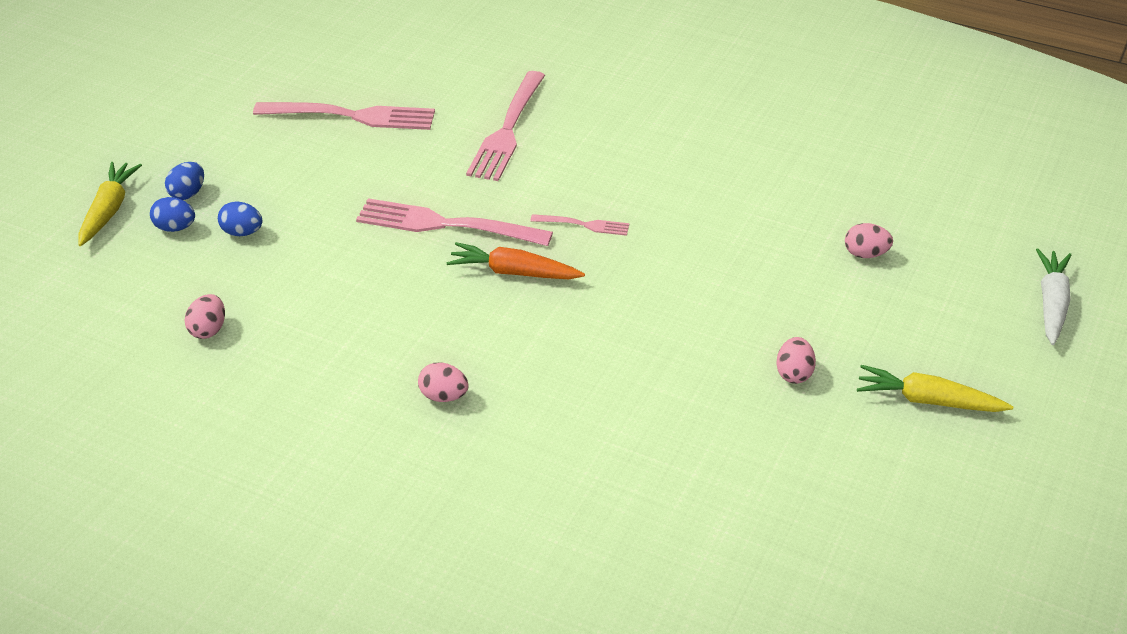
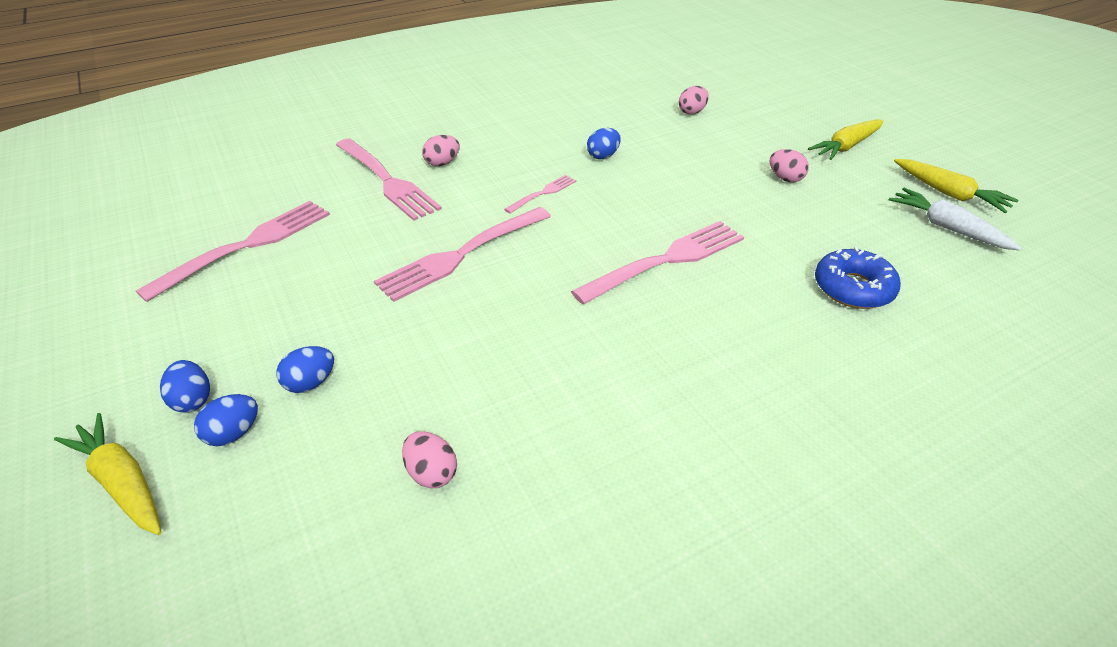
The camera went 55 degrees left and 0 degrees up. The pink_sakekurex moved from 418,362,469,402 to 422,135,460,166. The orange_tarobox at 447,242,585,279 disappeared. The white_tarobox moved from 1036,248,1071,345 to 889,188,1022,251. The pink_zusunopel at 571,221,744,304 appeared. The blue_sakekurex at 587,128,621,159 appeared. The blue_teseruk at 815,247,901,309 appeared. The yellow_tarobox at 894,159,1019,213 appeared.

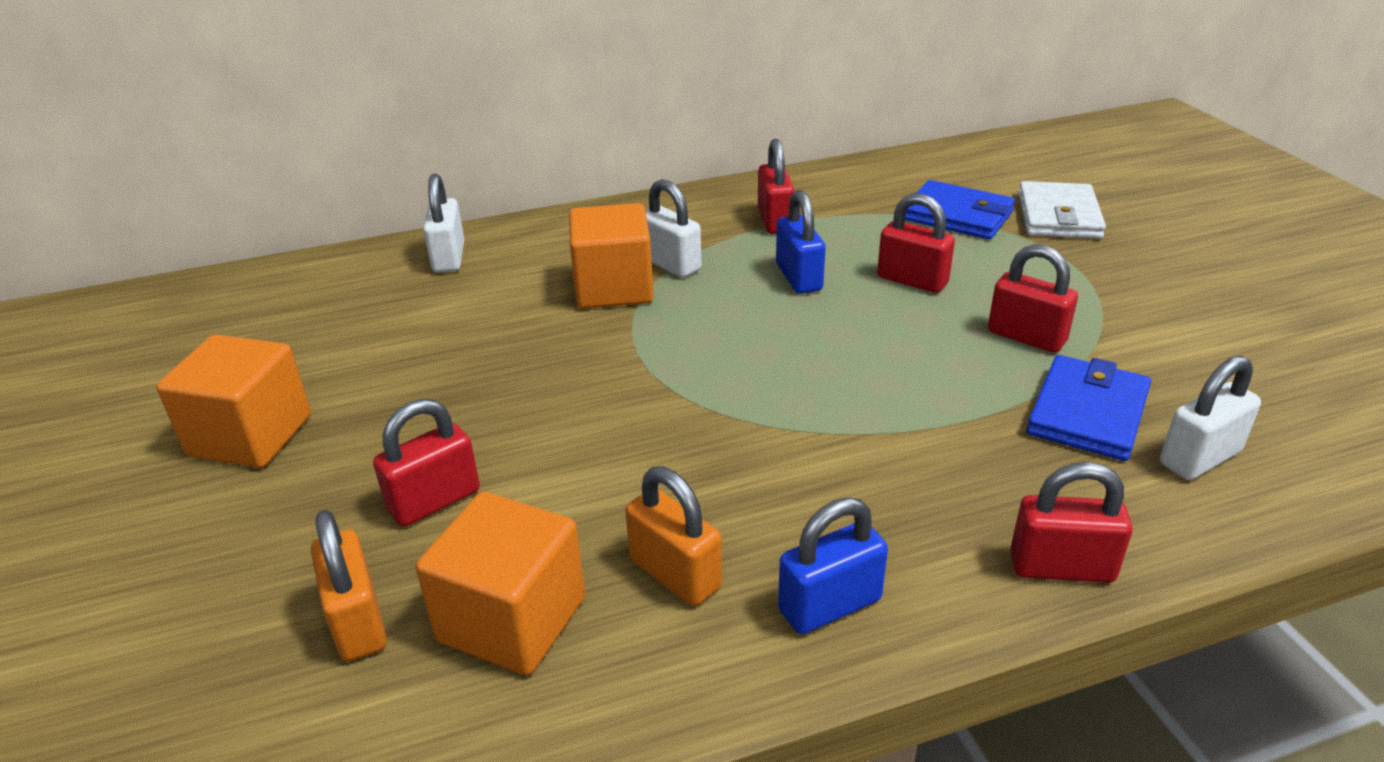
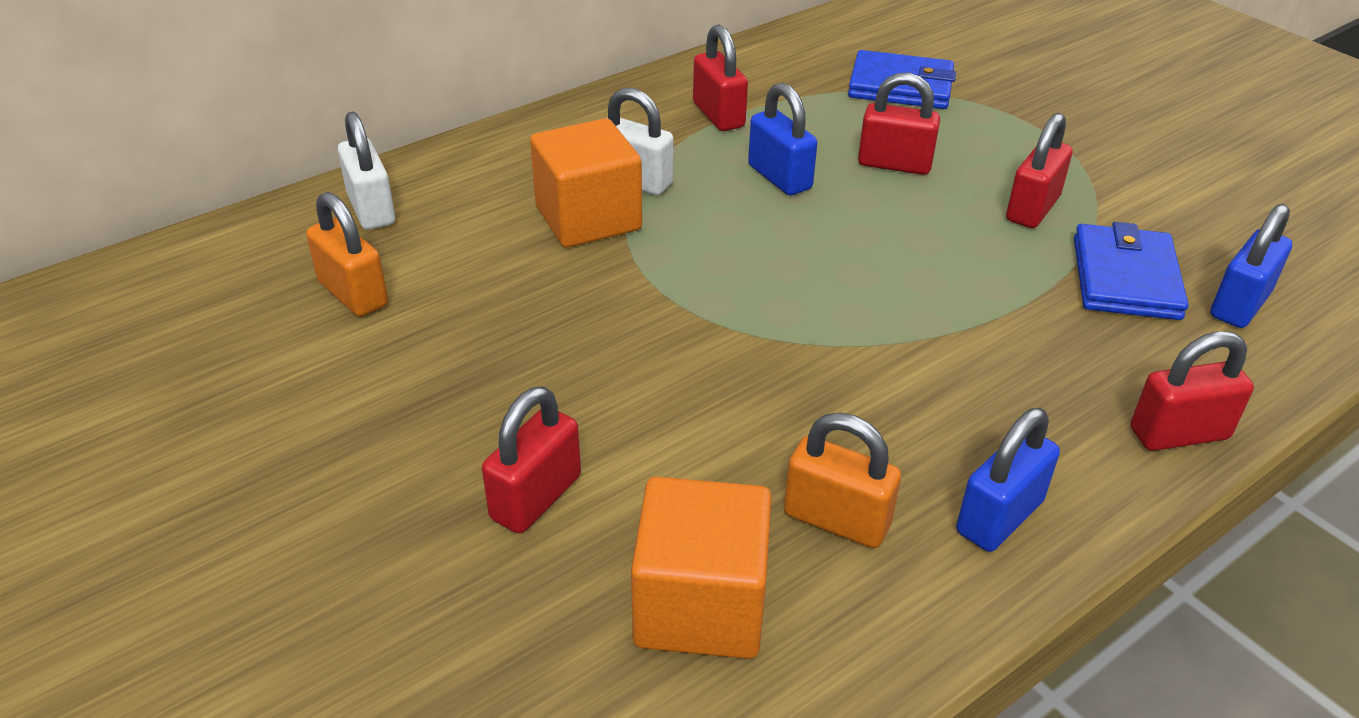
The camera went 20 degrees left and 5 degrees up. The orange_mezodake at 156,334,311,468 disappeared. The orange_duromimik moved from 311,510,387,661 to 306,192,388,317. The red_duromimik at 988,244,1078,353 turned 75 degrees counterclockwise. The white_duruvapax at 1018,181,1106,239 disappeared. The white_duromimik at 1160,356,1261,480 became the blue_duromimik at 1211,204,1292,328.

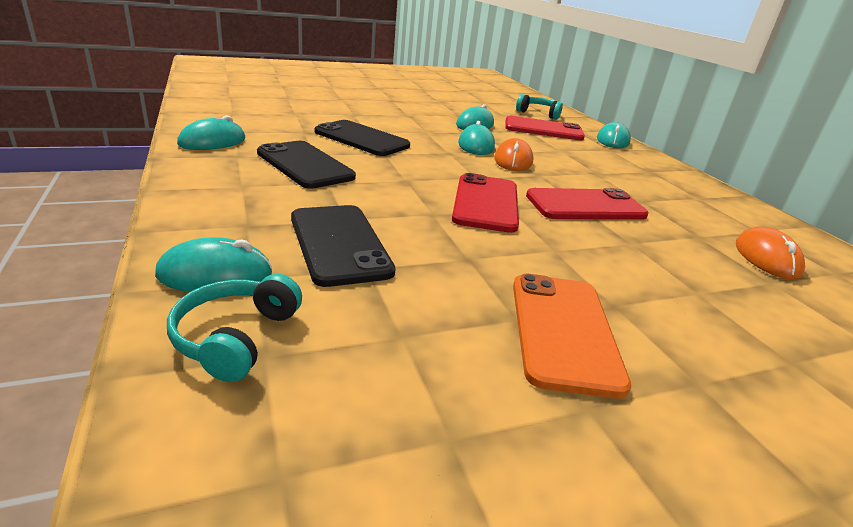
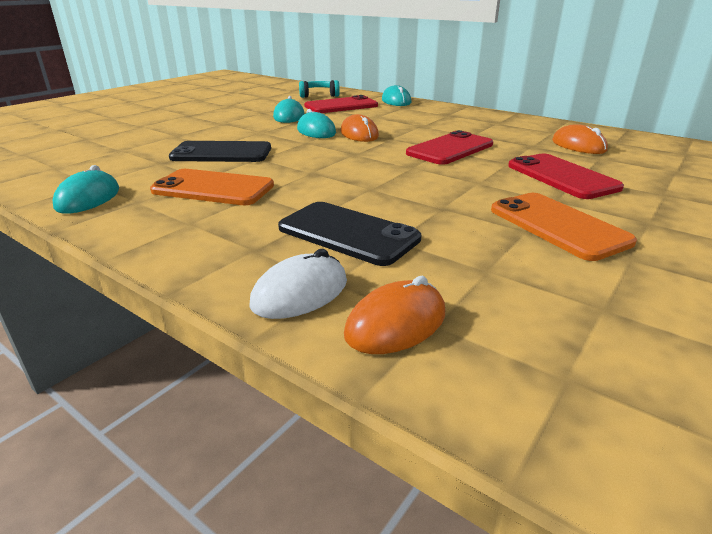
The camera went 30 degrees left and 0 degrees up. The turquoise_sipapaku at 155,237,272,292 became the white_sipapaku at 249,249,347,319. The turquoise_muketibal at 167,274,302,382 was replaced by the orange_sipapaku at 344,276,445,354. The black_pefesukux at 257,141,356,189 became the orange_pefesukux at 150,169,274,205. The red_pefesukux moved from 452,173,519,233 to 508,154,624,199.

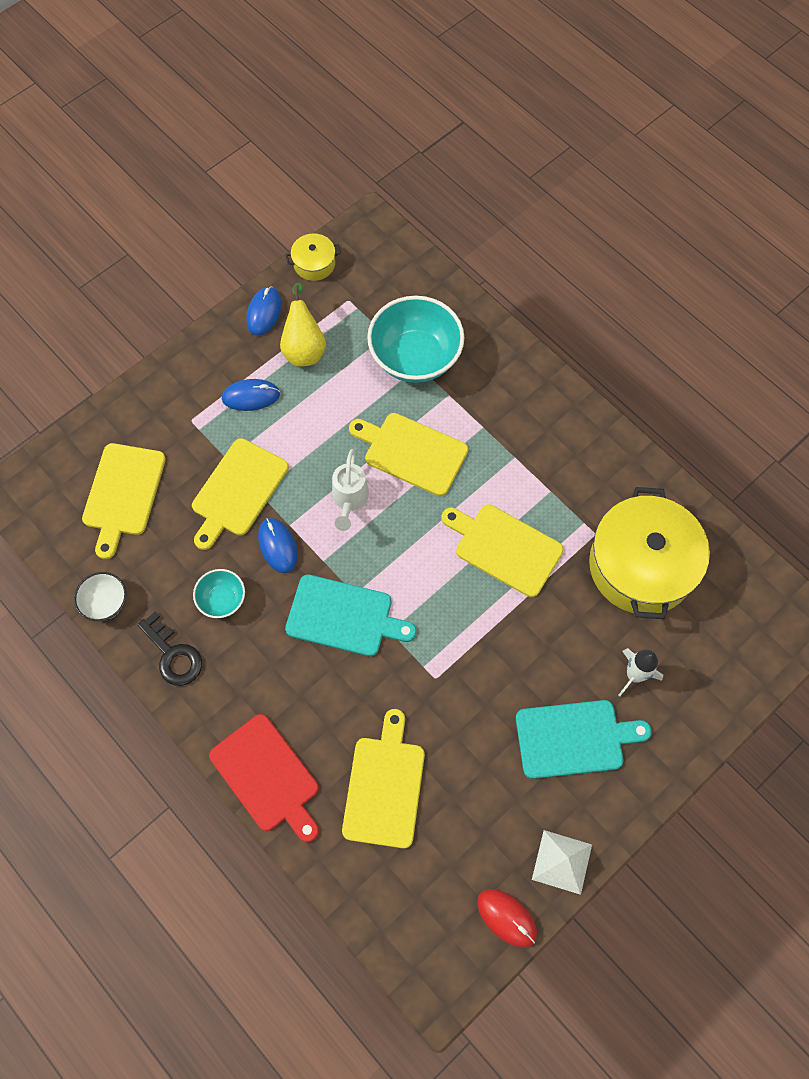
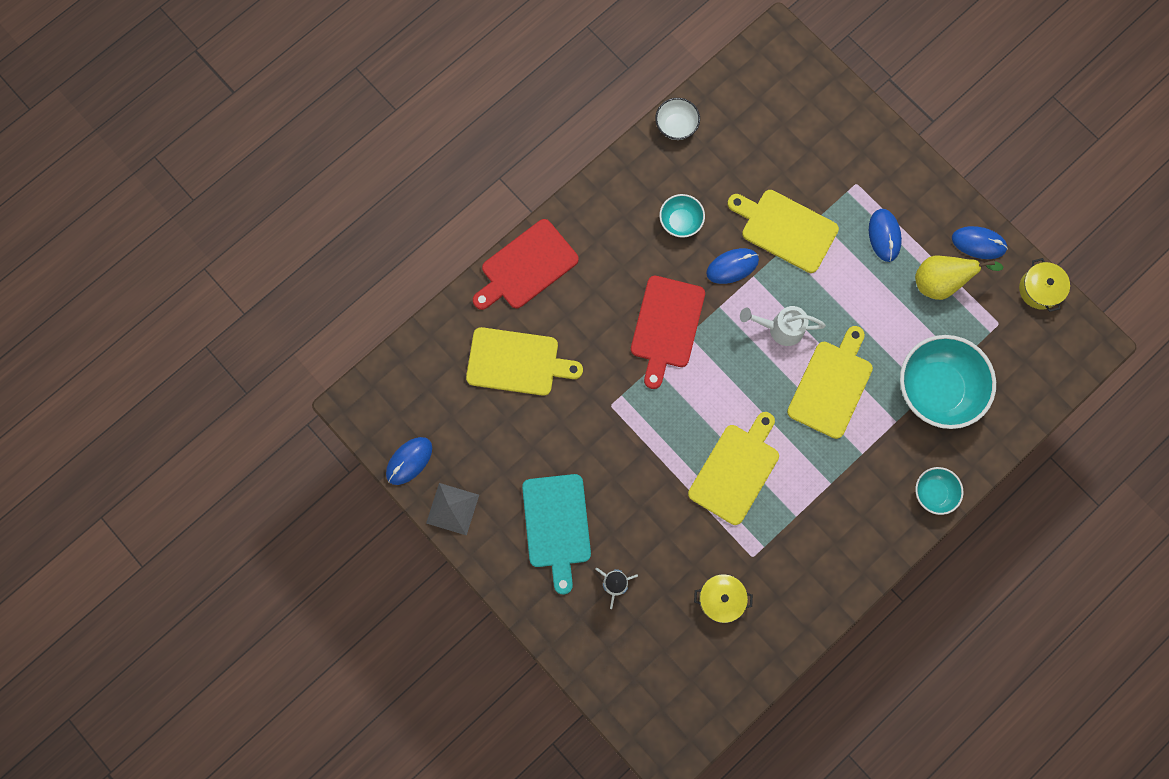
The camera went 90 degrees right and 10 degrees up. The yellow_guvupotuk at 82,443,166,559 disappeared. The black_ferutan at 137,612,202,686 disappeared. The turquoise_guvupotuk at 285,574,416,656 became the red_guvupotuk at 631,276,705,389. The red_sipapaku at 477,889,537,948 became the blue_sipapaku at 386,437,432,485. The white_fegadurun at 532,830,592,895 became the grey_fegadurun at 426,483,479,536. The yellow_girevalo at 589,487,710,619 changed to 0.45 times the size. The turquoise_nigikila at 915,467,963,515 appeared.

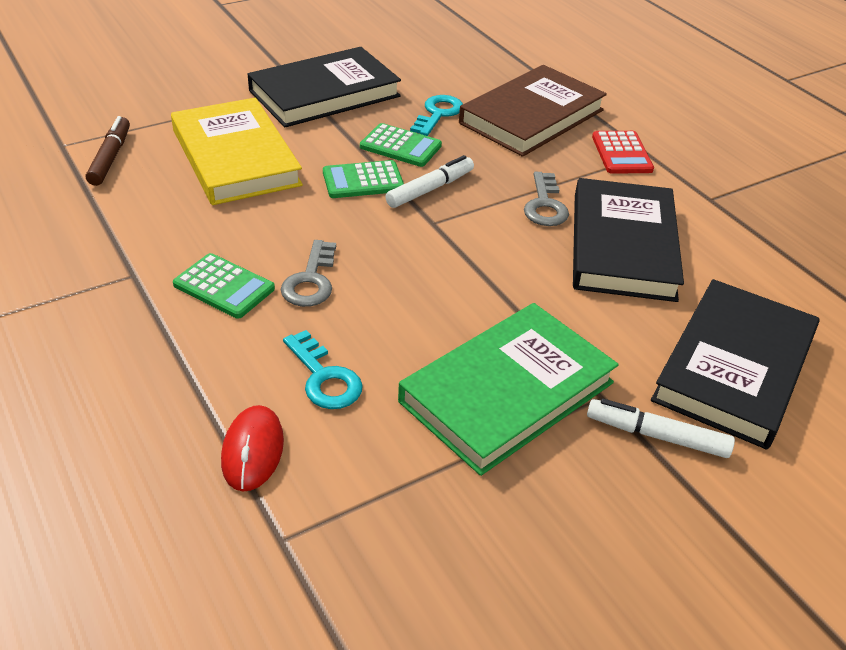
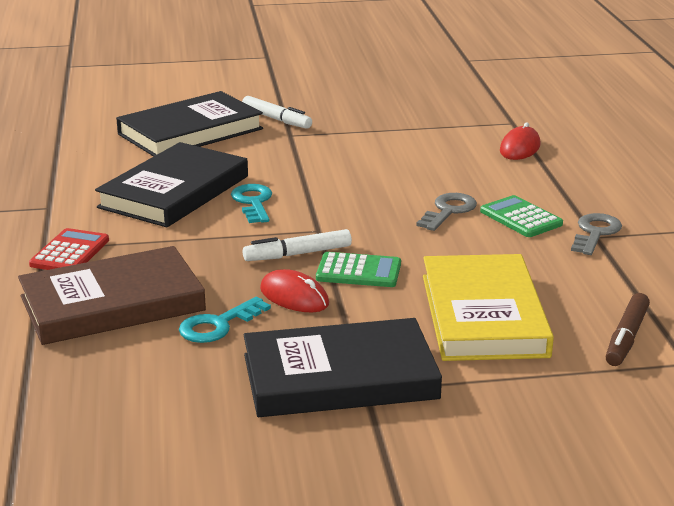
The camera went 155 degrees left and 15 degrees down. The turquoise_ferutan moved from 283,330,363,409 to 231,184,272,223. The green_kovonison at 360,123,442,167 was replaced by the red_sipapaku at 260,269,329,312. The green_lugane at 398,303,619,476 disappeared. The grey_ferutan moved from 524,172,569,226 to 571,213,622,255.

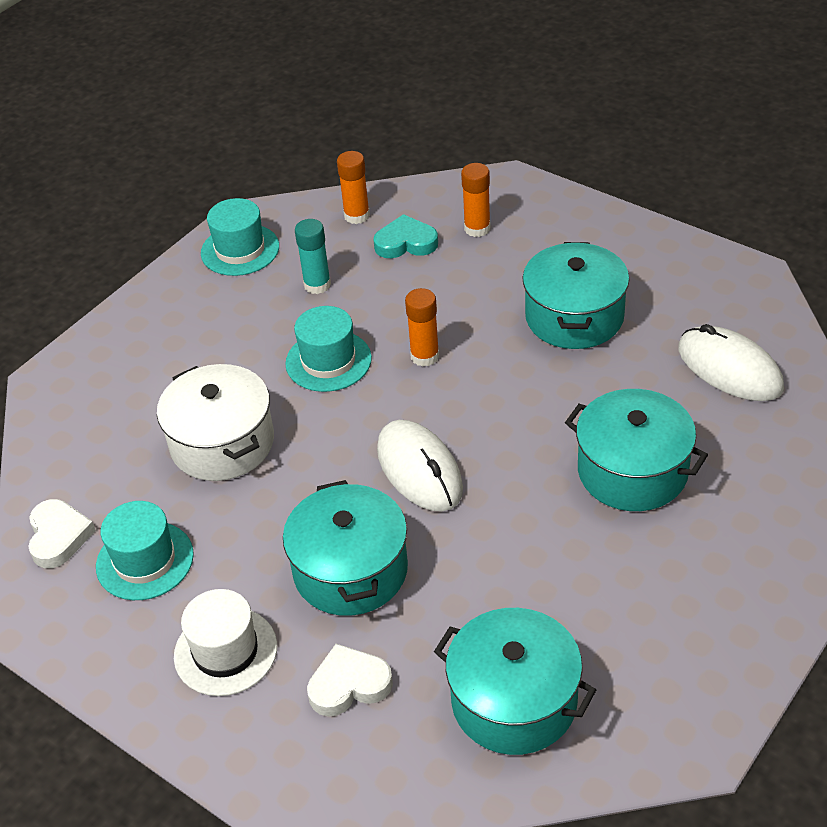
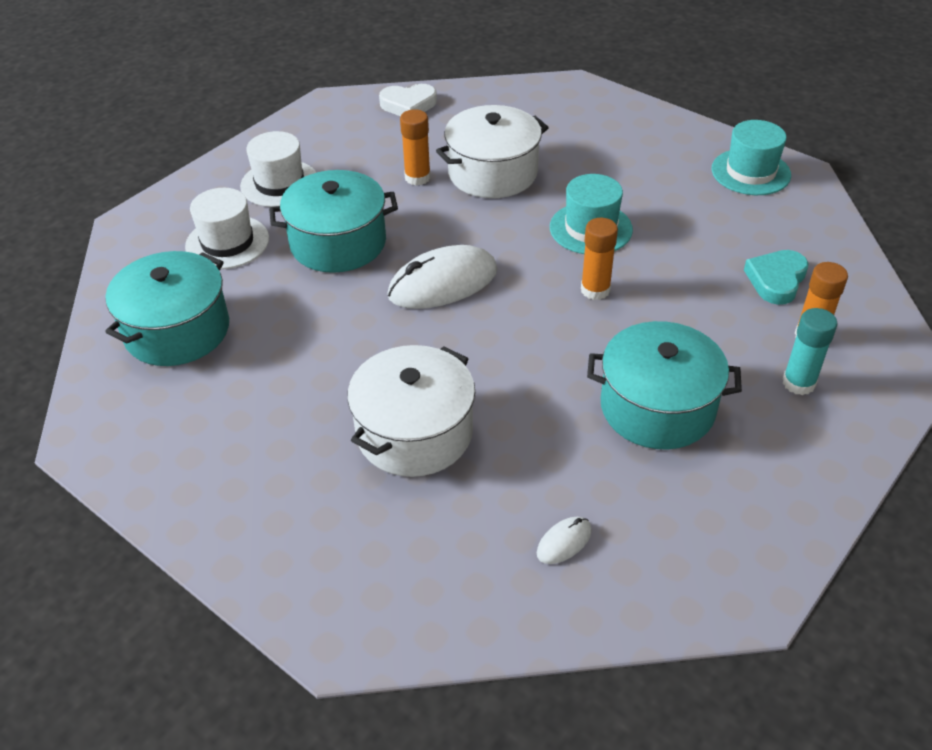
The camera went 90 degrees right and 0 degrees up. The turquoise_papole at 96,501,194,600 disappeared. The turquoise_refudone moved from 295,219,331,294 to 783,308,837,395. The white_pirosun at 307,644,393,717 was replaced by the white_papole at 185,188,269,269. The orange_refudone moved from 337,151,370,224 to 400,109,431,186. The turquoise_pirosun at 373,214,438,258 turned 150 degrees counterclockwise. The turquoise_girevalo at 565,389,708,511 became the white_girevalo at 347,345,475,477. The white_sipapaku at 678,324,784,401 changed to 0.46 times the size.

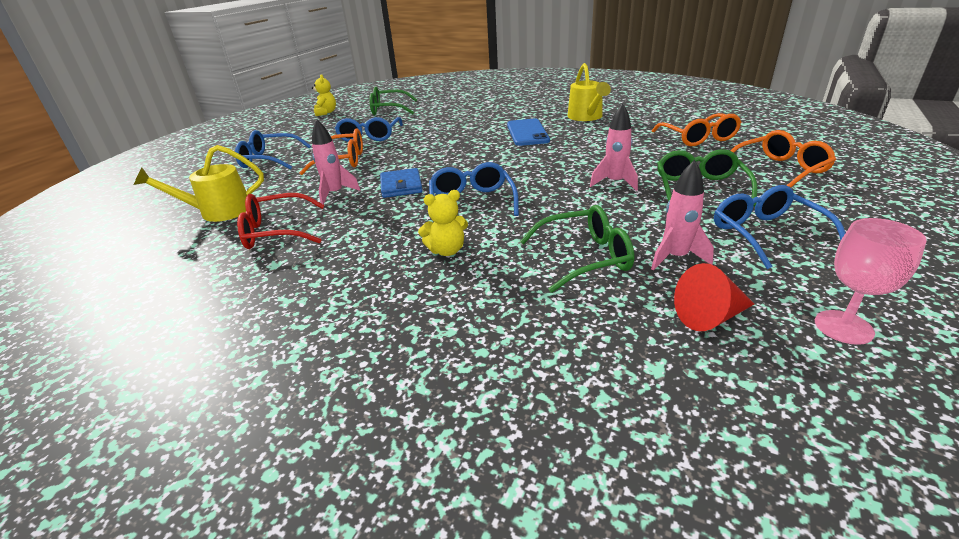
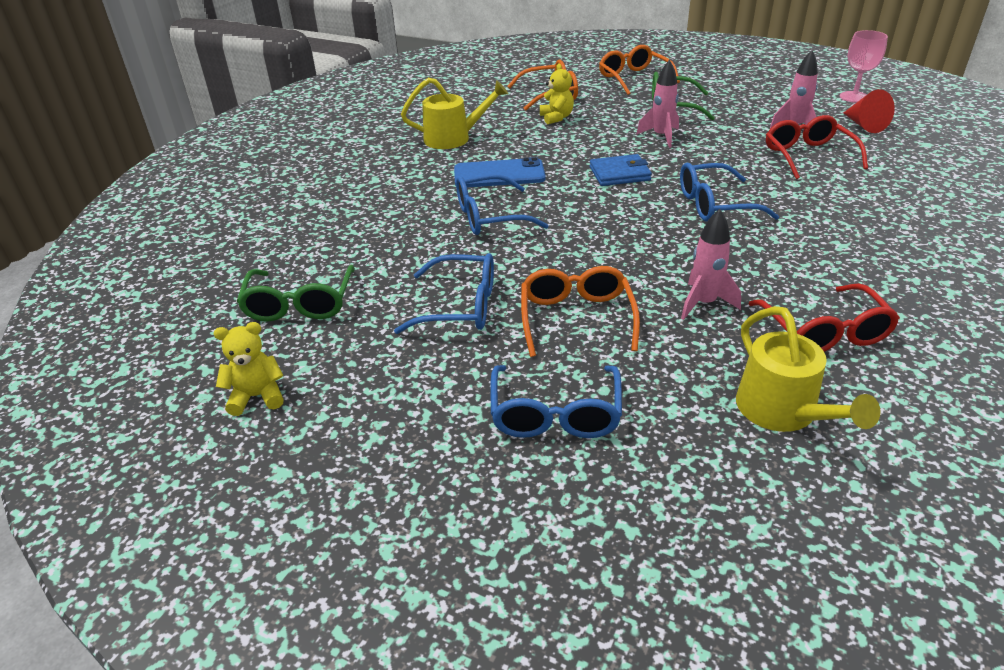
The camera went 90 degrees left and 5 degrees up. The blue_duruvapax moved from 380,168,423,198 to 590,154,652,186. The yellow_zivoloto moved from 418,190,468,256 to 540,64,574,124. The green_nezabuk at 520,205,634,293 became the red_nezabuk at 766,115,868,179. The blue_nezabuk moved from 714,185,846,269 to 456,174,549,235.

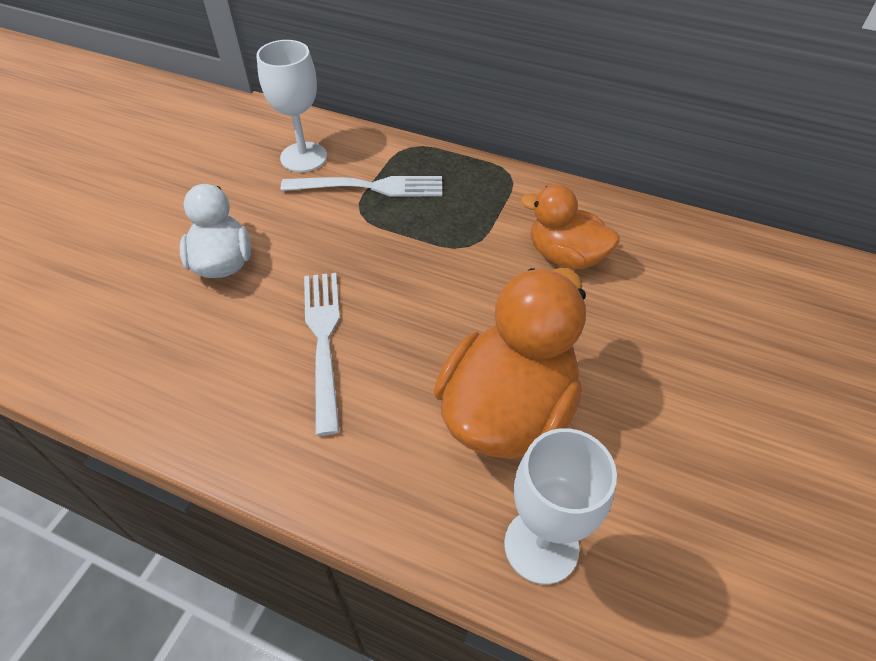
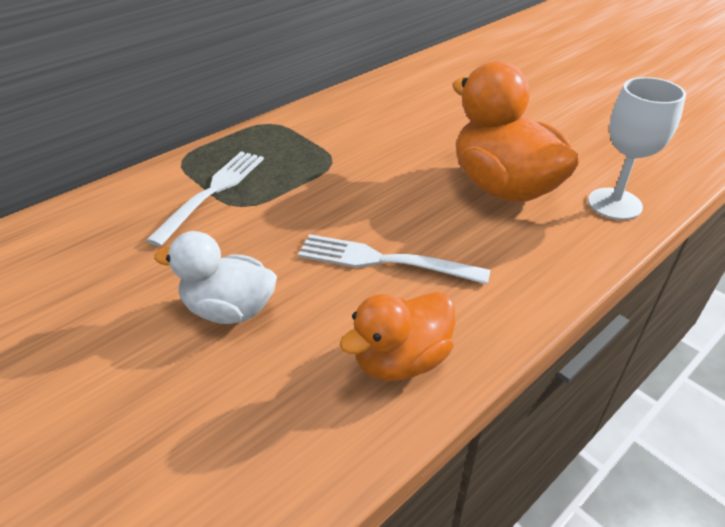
The camera went 65 degrees left and 10 degrees down. The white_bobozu at 256,40,327,172 disappeared. The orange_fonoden moved from 520,184,619,270 to 340,292,455,381.

